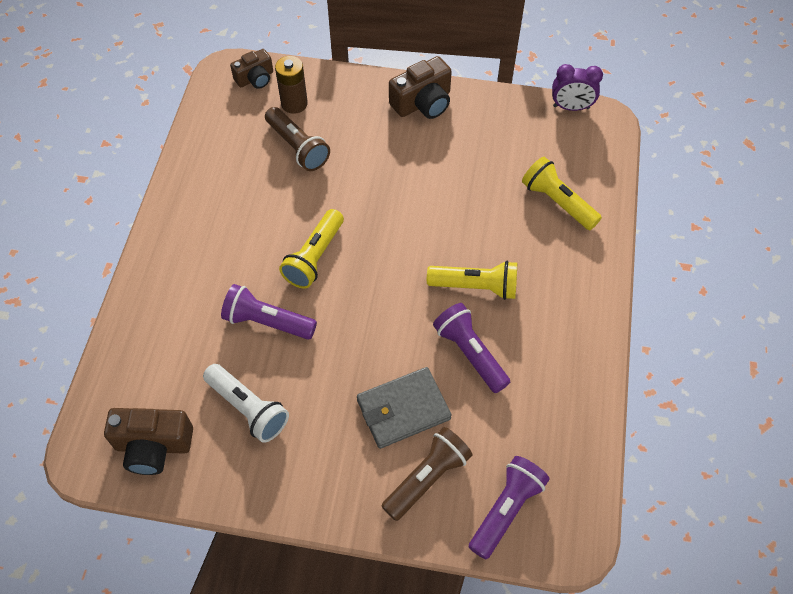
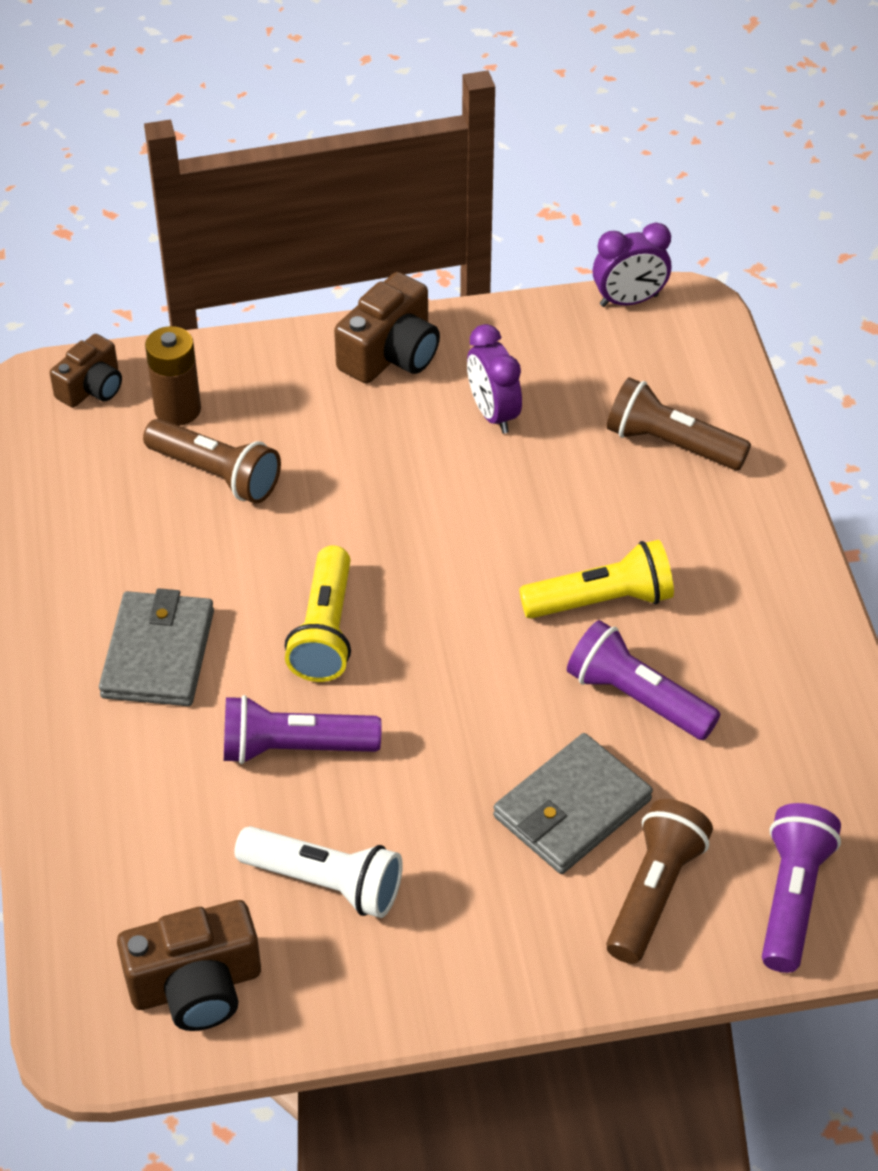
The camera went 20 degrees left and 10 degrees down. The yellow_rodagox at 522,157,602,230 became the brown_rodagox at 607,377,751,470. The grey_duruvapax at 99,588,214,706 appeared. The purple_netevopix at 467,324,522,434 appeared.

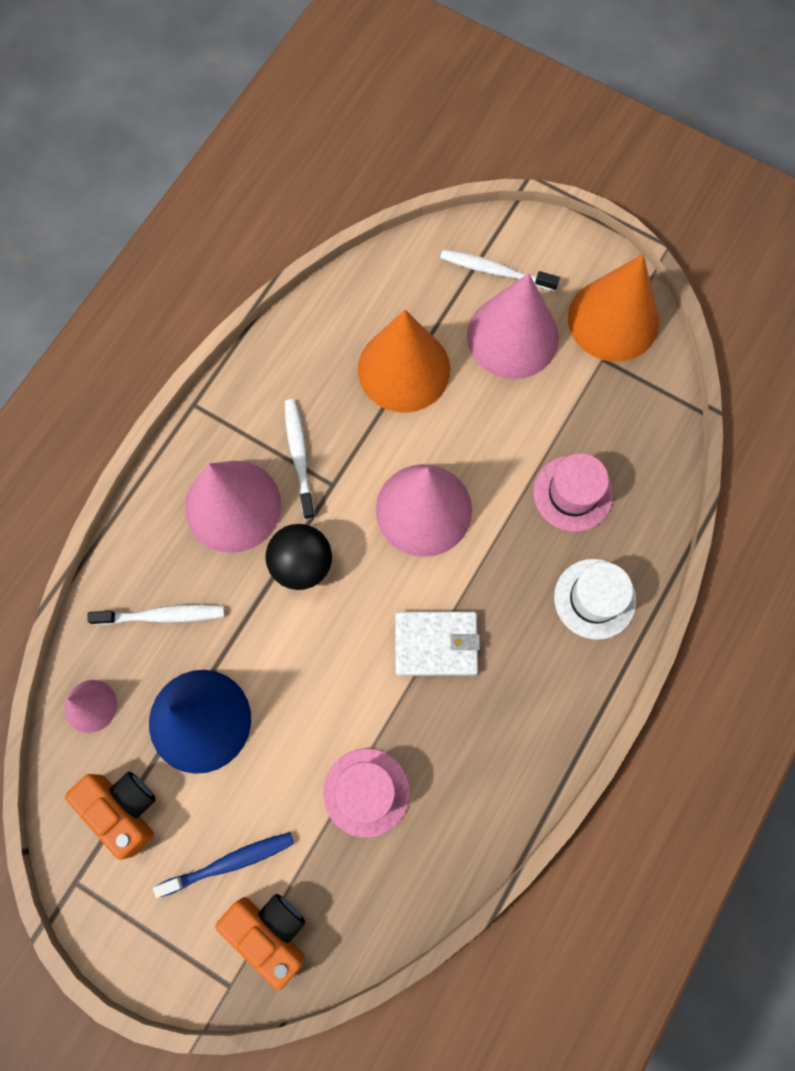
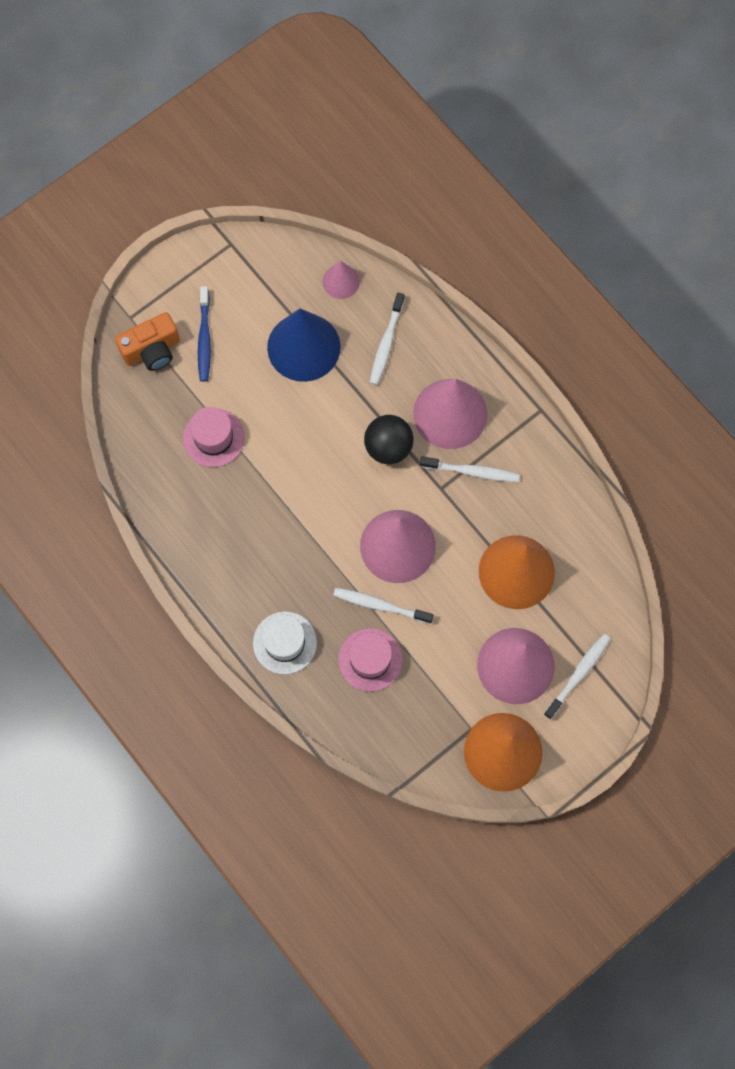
The camera went 110 degrees right and 0 degrees up. The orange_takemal at 65,772,156,860 disappeared. The white_duruvapax at 395,612,480,676 disappeared. The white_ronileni at 333,588,434,624 appeared.

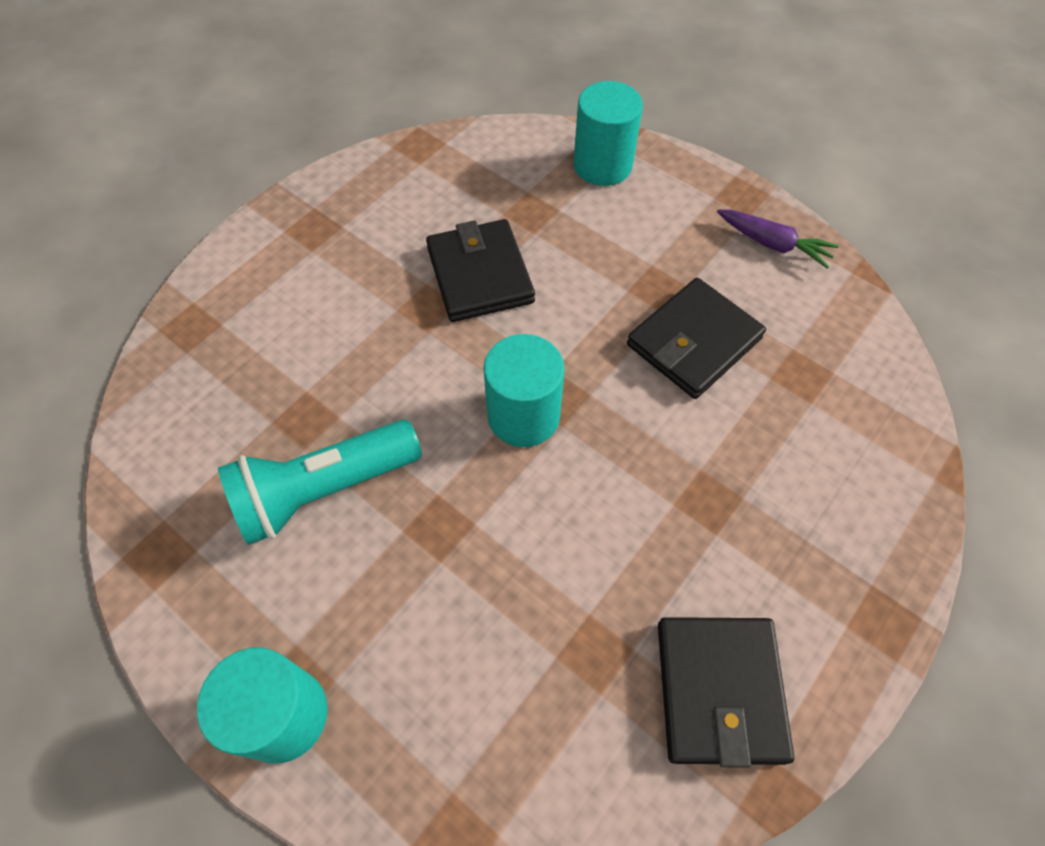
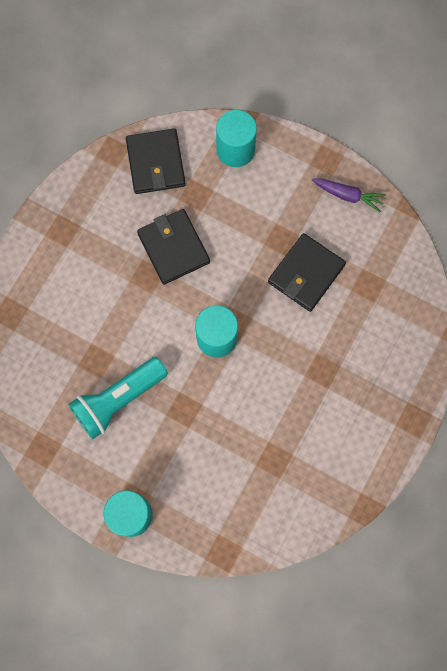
The camera went 10 degrees left and 15 degrees up. The black_duruvapax moved from 658,617,794,768 to 126,129,186,194.

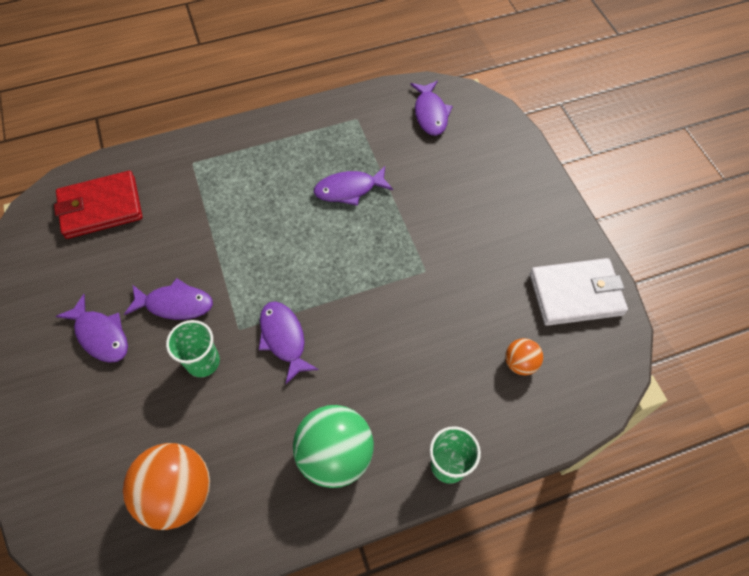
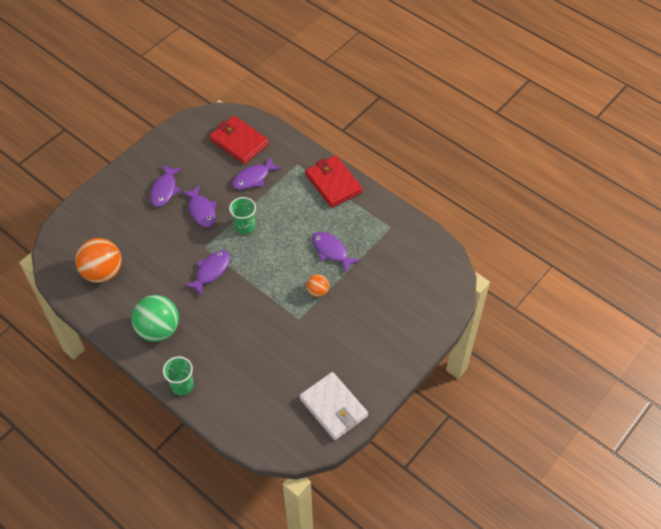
The camera went 60 degrees right and 5 degrees down. The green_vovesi moved from 166,320,220,377 to 229,197,256,234. The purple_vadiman moved from 410,81,453,136 to 232,157,282,190. The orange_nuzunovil moved from 505,338,543,375 to 306,274,329,297. The red_duruvapax at 305,155,363,208 appeared.

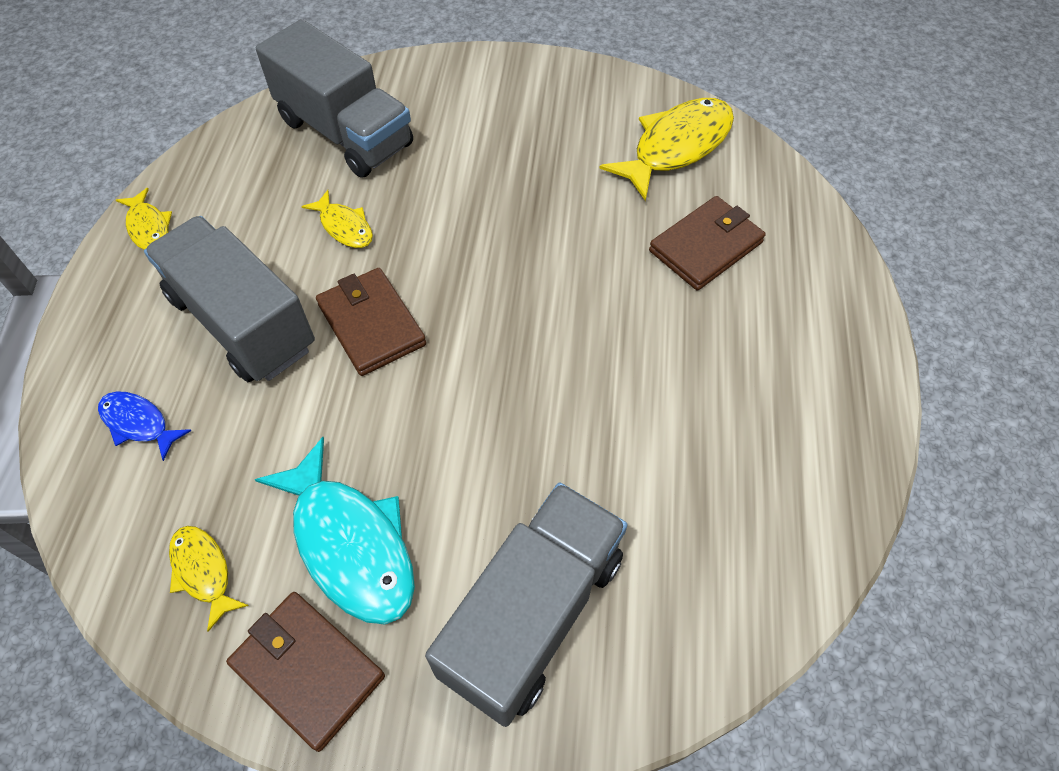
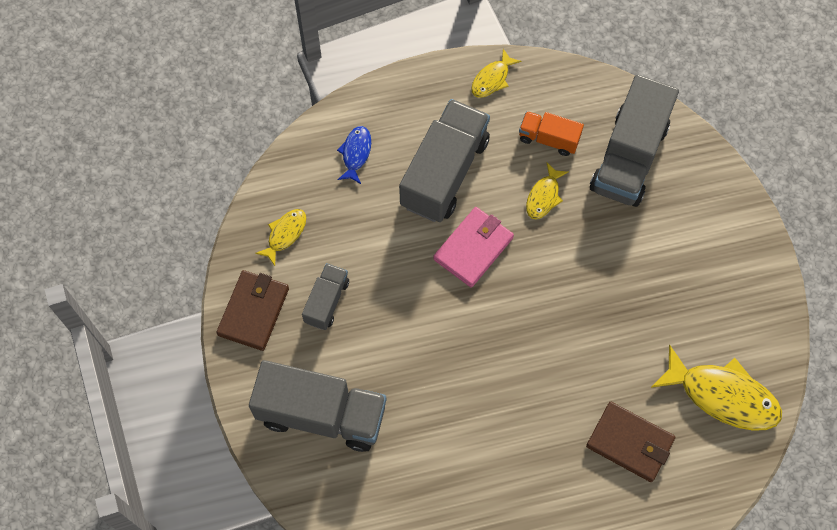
The camera went 70 degrees right and 10 degrees up. The turquoise_vadiman at 254,437,415,624 was replaced by the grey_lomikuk at 302,263,349,330. The brown_duruvapax at 316,268,426,376 became the pink_duruvapax at 433,207,514,288. The orange_lomikuk at 519,111,584,156 appeared.

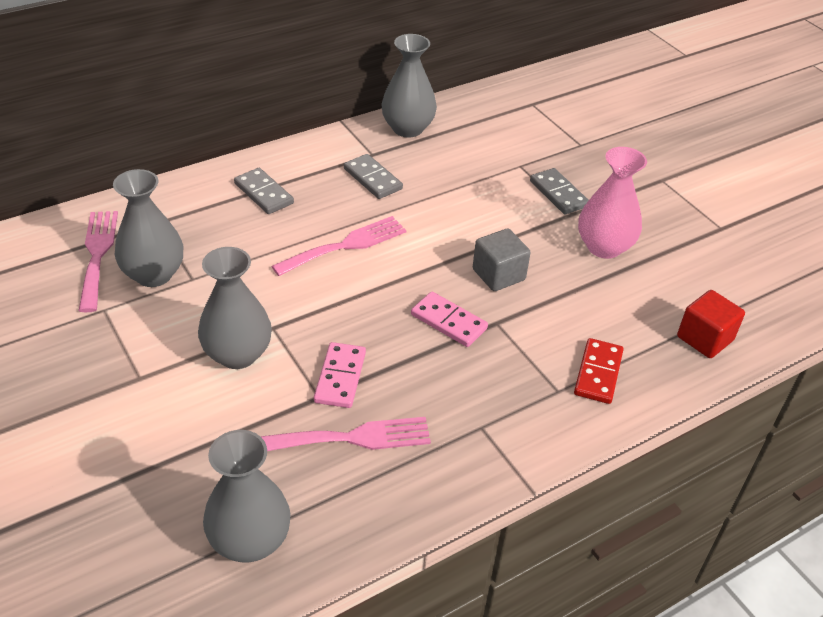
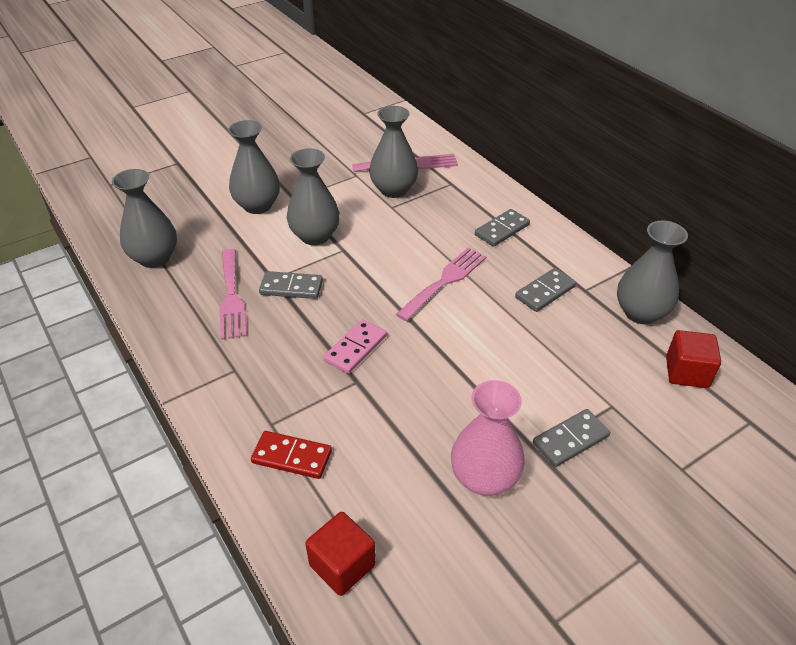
The camera went 90 degrees right and 0 degrees up. The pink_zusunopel at 272,216,406,276 turned 105 degrees counterclockwise. The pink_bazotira at 314,342,366,408 became the grey_bazotira at 259,271,323,299. The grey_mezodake at 473,229,531,291 disappeared. The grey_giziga at 228,120,280,214 appeared. The red_mezodake at 666,330,721,388 appeared.

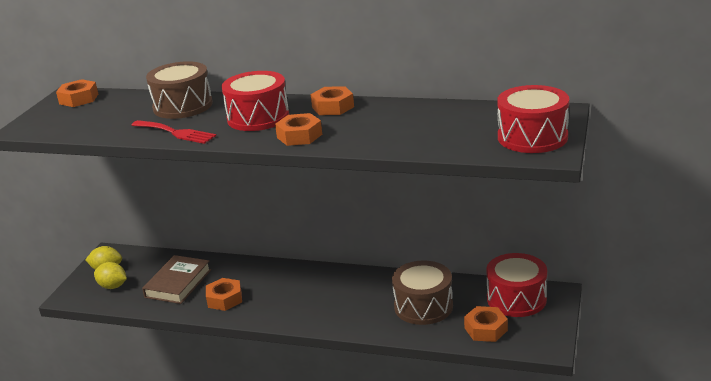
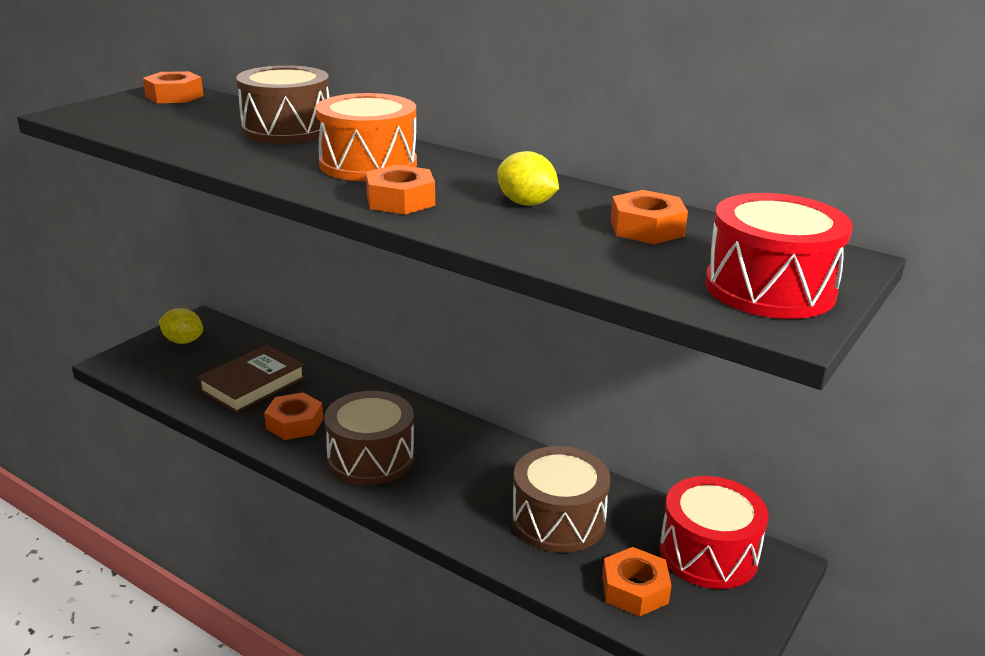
The camera went 15 degrees right and 0 degrees up. The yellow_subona moved from 94,262,127,289 to 497,151,559,206. The red_zusunopel at 131,120,216,144 disappeared. The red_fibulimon at 221,71,289,131 became the orange_fibulimon at 316,93,417,181. The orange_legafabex moved from 311,86,354,115 to 610,190,688,244. The brown_fibulimon at 324,391,414,485 appeared.

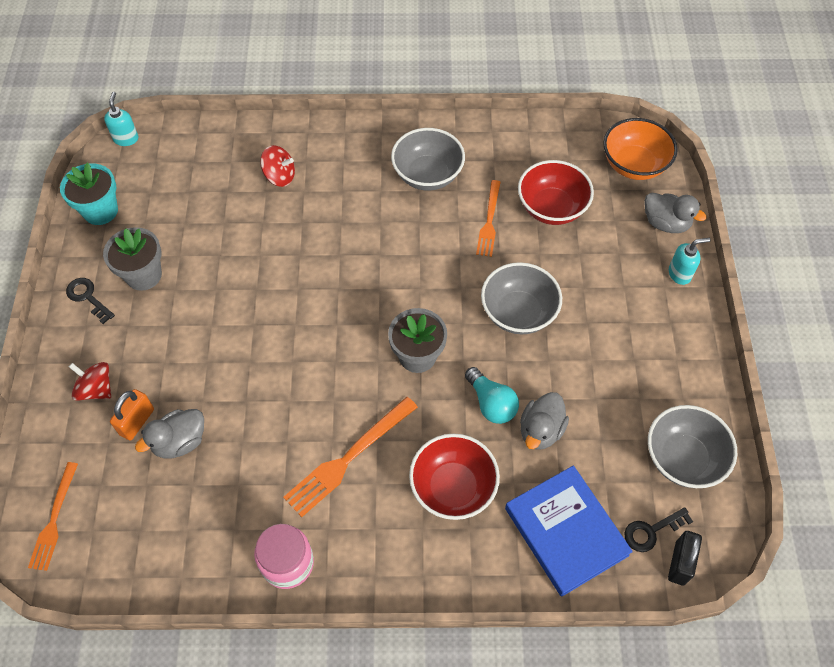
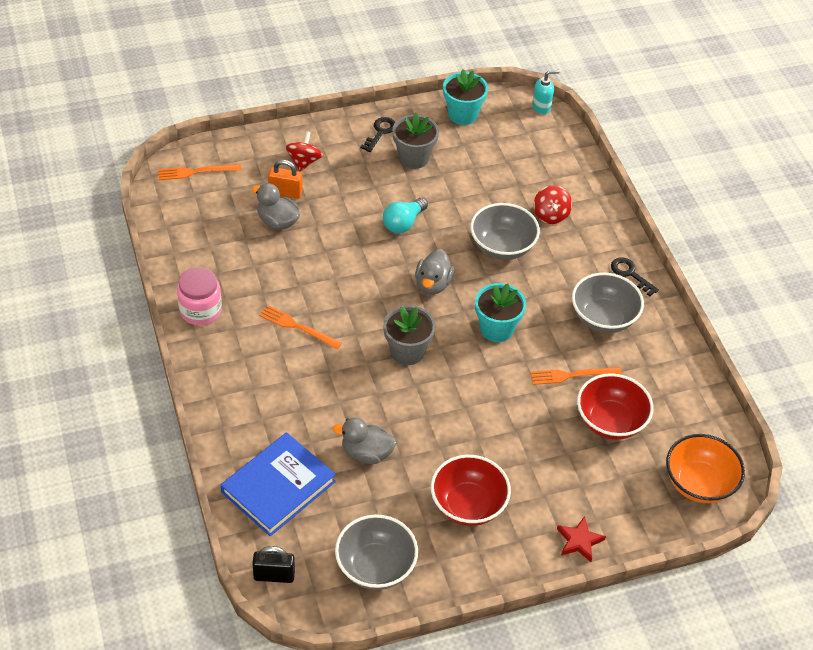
The camera went 70 degrees right and 10 degrees down. The orange_zusunopel at 283,397,418,517 changed to 0.66 times the size. The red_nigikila moved from 409,434,500,520 to 431,455,511,526. The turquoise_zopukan moved from 465,367,519,424 to 383,198,428,233. The grey_nigikila moved from 481,262,562,335 to 470,203,540,260. The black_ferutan moved from 624,507,693,552 to 611,257,659,296. The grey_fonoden moved from 644,192,707,233 to 415,249,454,295. The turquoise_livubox at 669,238,711,285 was replaced by the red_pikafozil at 557,516,606,562. The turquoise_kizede at 475,283,526,342 appeared.

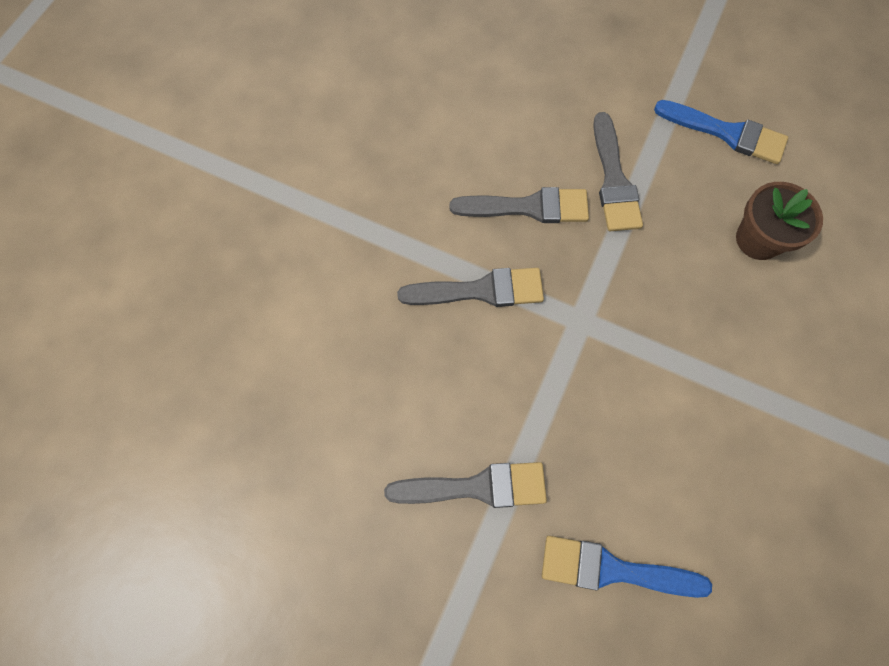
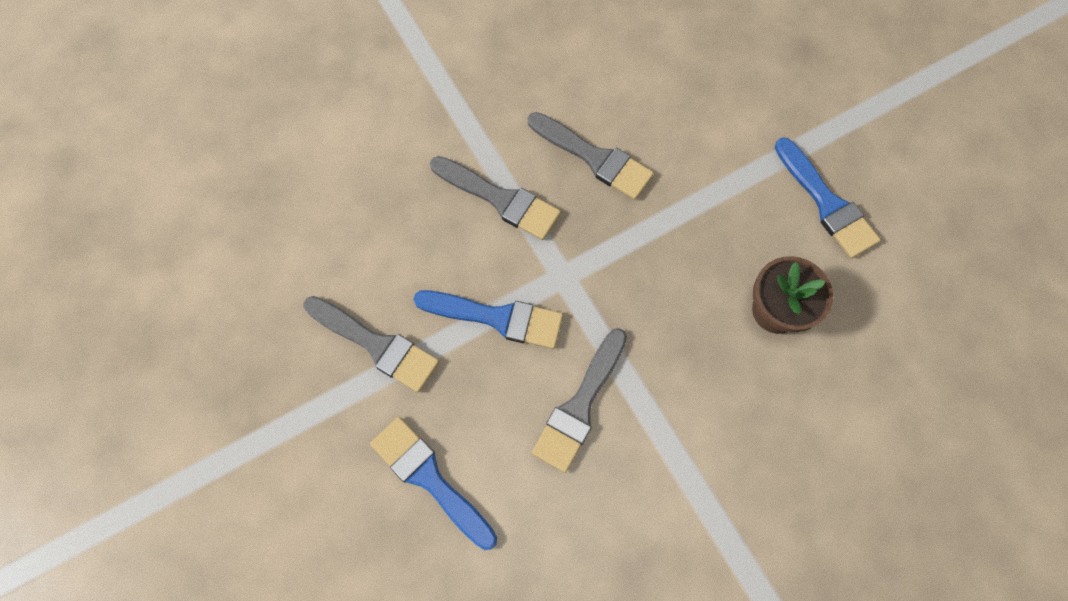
The camera went 35 degrees right and 0 degrees up. The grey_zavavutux moved from 593,112,643,231 to 532,328,627,473. The blue_zavavutux at 413,290,563,349 appeared.

